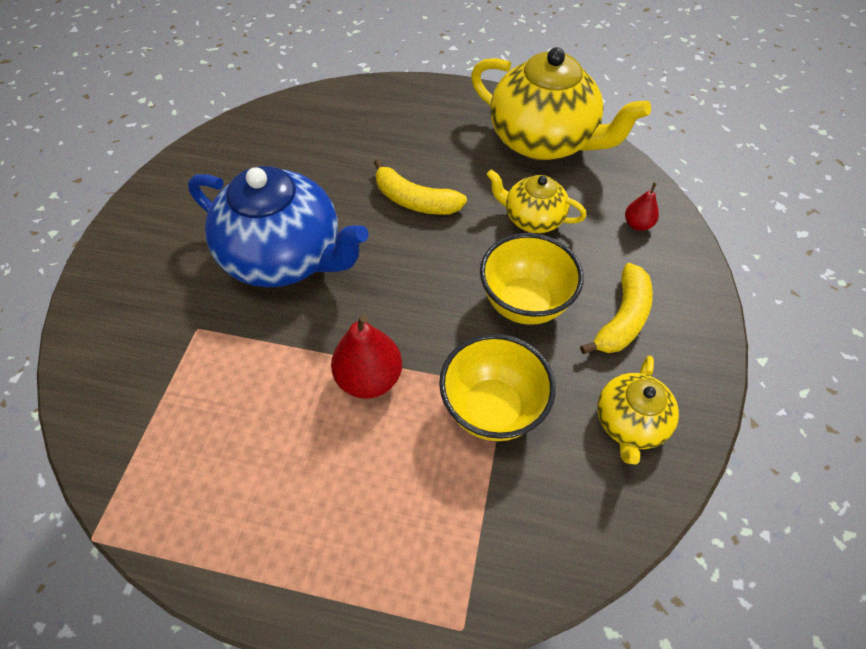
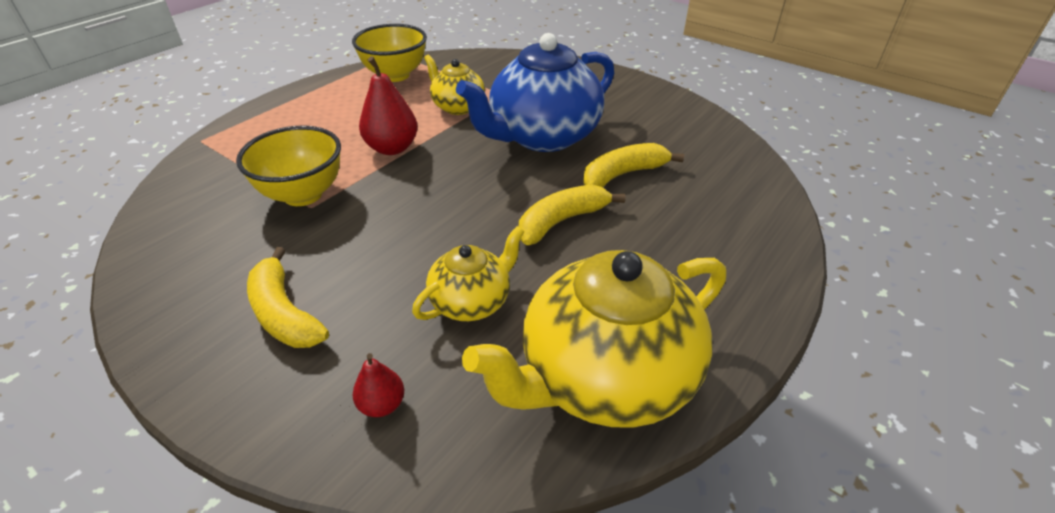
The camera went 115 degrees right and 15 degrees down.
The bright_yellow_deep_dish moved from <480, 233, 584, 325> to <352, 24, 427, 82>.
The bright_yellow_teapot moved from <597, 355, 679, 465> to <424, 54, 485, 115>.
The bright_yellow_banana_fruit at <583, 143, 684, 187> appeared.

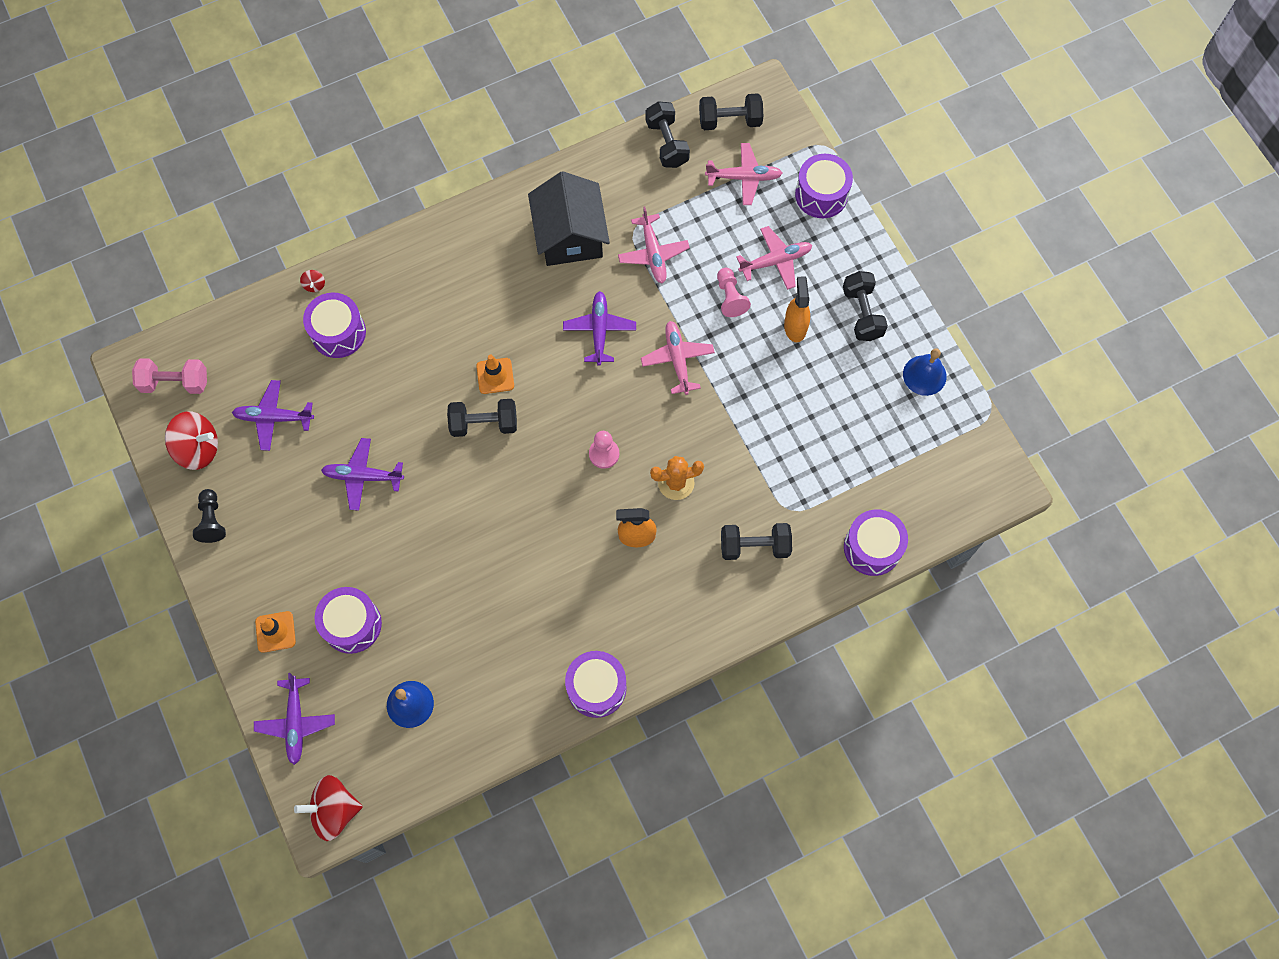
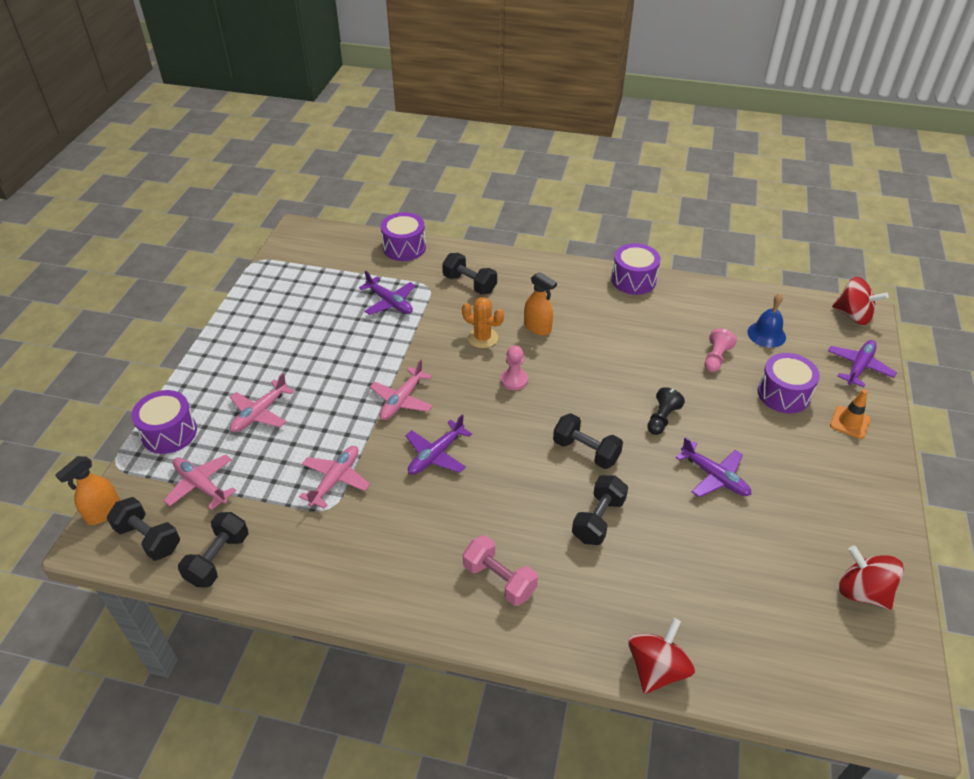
The camera went 140 degrees left and 25 degrees down.
The black_house at <528, 171, 610, 266> disappeared.
The pink_plane at <736, 226, 812, 290> turned 75 degrees counterclockwise.
The pink_chess_pawn moved from <717, 268, 751, 317> to <704, 329, 737, 372>.
The crimson_toy_top at <300, 270, 325, 292> changed to 2.31 times the size.
The black_hand_weight moved from <843, 271, 888, 341> to <572, 475, 628, 545>.
The orange-coloured_spray_bottle moved from <784, 276, 810, 342> to <55, 456, 120, 525>.
The royal_purple_toy_drum at <303, 293, 366, 358> disappeared.
The blue_hand_bell at <903, 348, 946, 396> disappeared.
The orange-coloured_traffic_cone at <476, 355, 514, 394> disappeared.
The pink_hand_weight moved from <132, 358, 207, 394> to <463, 535, 538, 606>.
The royal_purple_plane moved from <232, 380, 314, 451> to <359, 271, 415, 315>.
The black_chess_pawn moved from <193, 489, 226, 543> to <647, 387, 685, 435>.

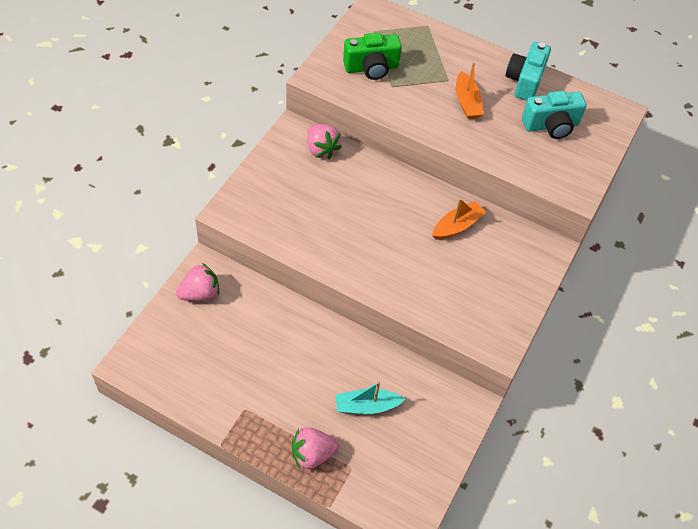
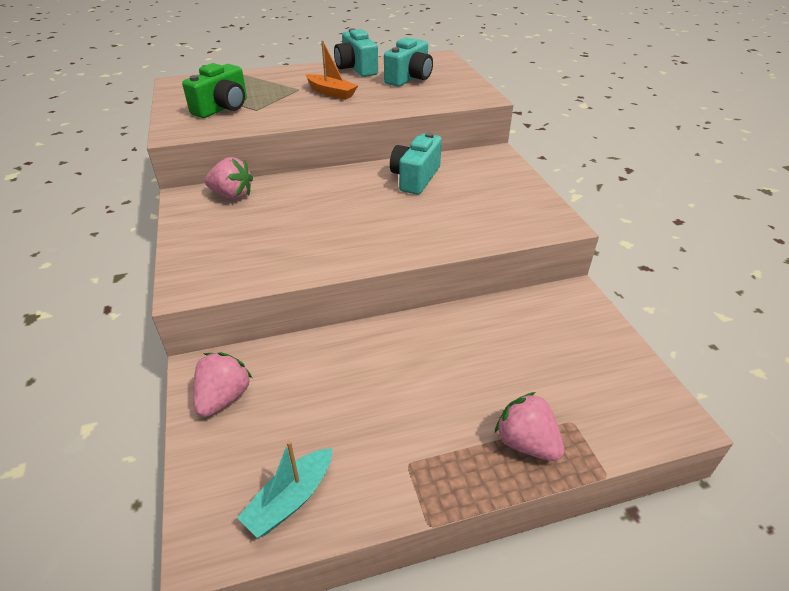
The camera went 40 degrees left and 15 degrees down.
The orange-coloured_sailboat at <432, 198, 486, 240> was replaced by the aqua_compact_camera at <390, 132, 442, 195>.
The aqua_sailboat moved from <336, 381, 405, 414> to <238, 440, 332, 538>.
The pink_toy_strawberry at <292, 427, 339, 470> turned 105 degrees clockwise.

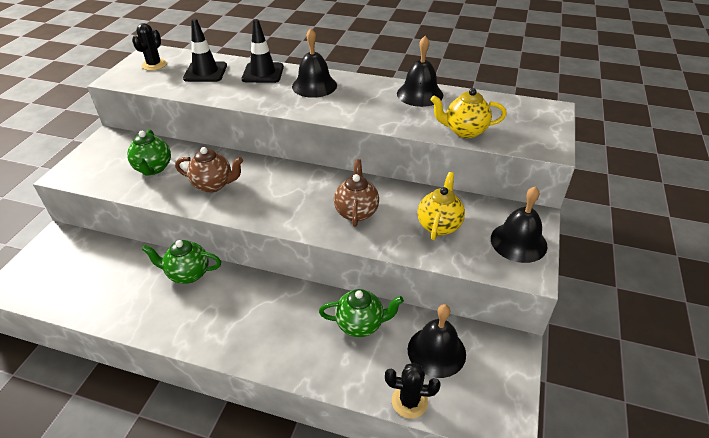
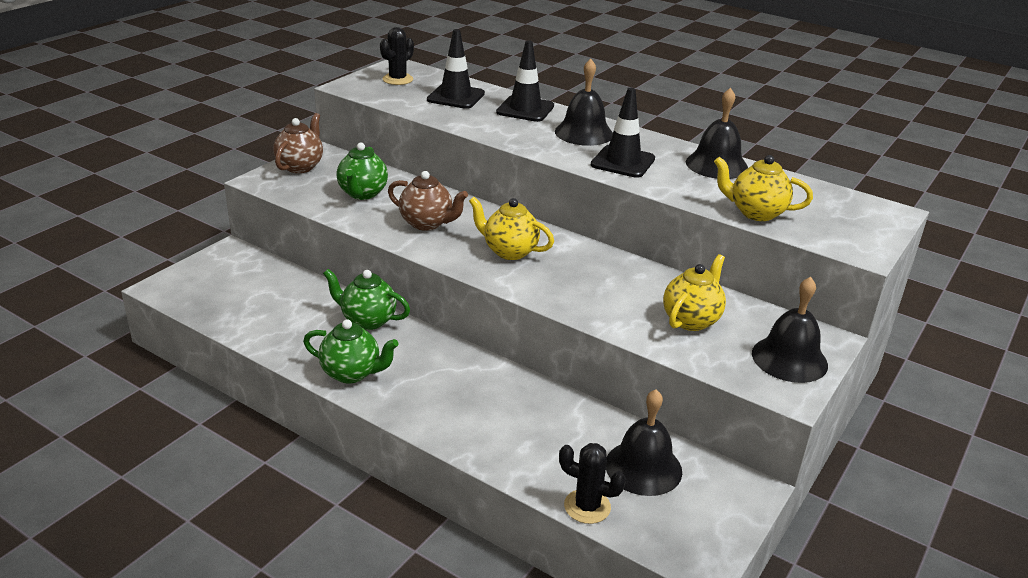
The camera went 15 degrees right and 10 degrees down.
The russet_teapot moved from <334, 159, 379, 227> to <273, 113, 323, 173>.
The green_teapot moved from <319, 289, 404, 337> to <303, 319, 398, 384>.
The black_traffic_cone at <591, 88, 655, 178> appeared.
The bright_yellow_teapot at <469, 197, 554, 260> appeared.

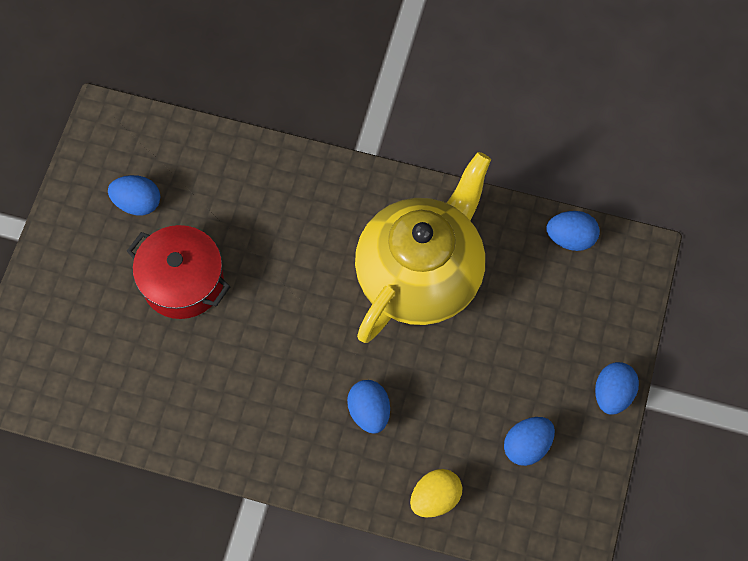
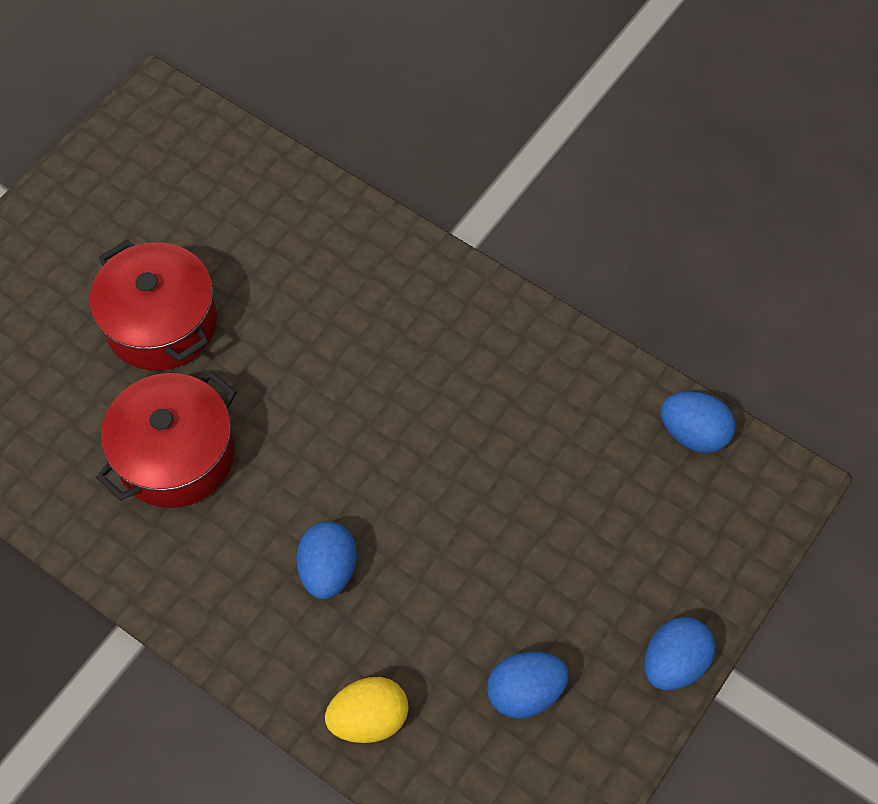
The camera went 20 degrees right and 5 degrees down.
The bright_yellow_teapot at <355, 152, 491, 343> disappeared.
The blue_egg at <108, 175, 160, 215> disappeared.
The crimson_pot at <96, 371, 237, 508> appeared.

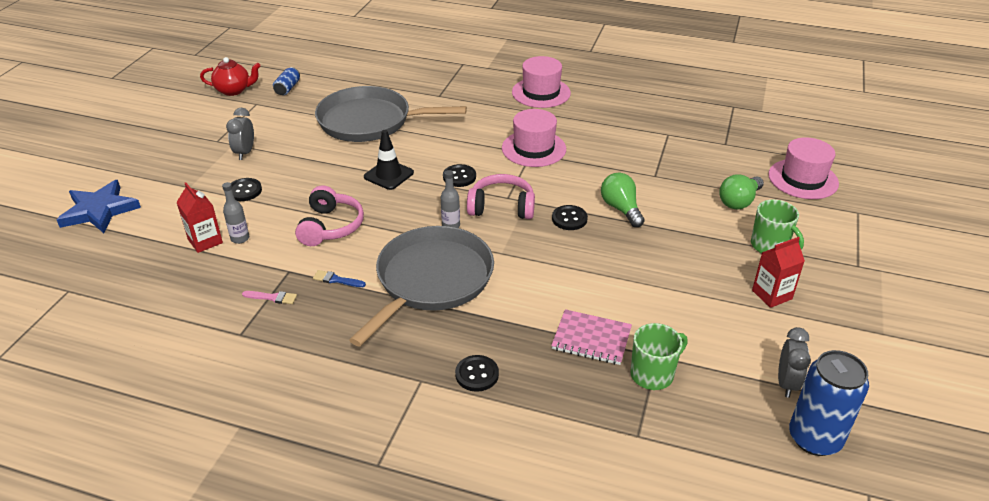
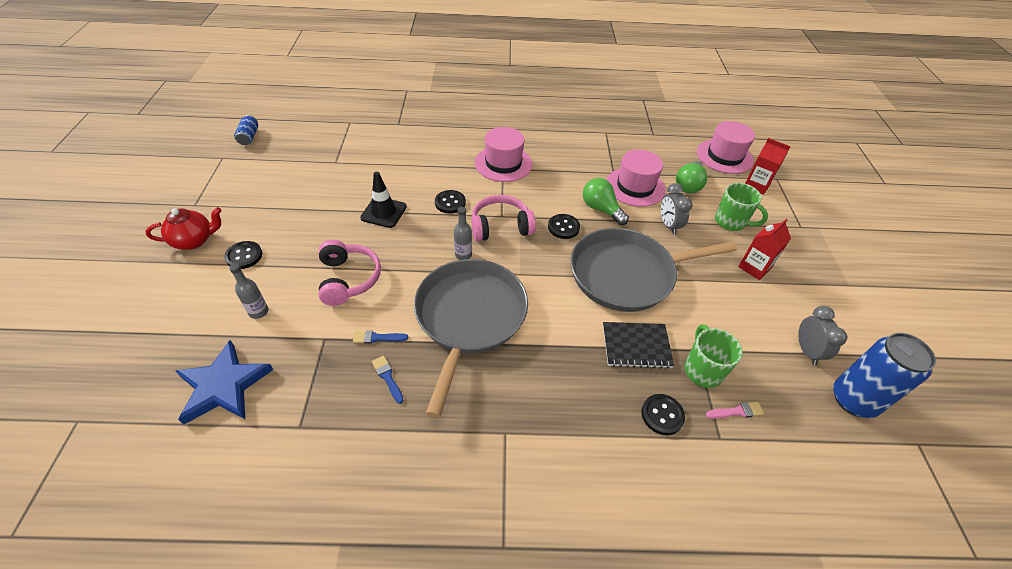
The camera went 20 degrees left and 10 degrees up.
The pink_top_hat moved from <512, 56, 571, 108> to <606, 150, 666, 207>.
The crimson_teapot moved from <200, 57, 261, 96> to <145, 207, 221, 250>.
The ash-grey_skillet moved from <315, 86, 467, 142> to <571, 228, 737, 312>.
The ash-grey_bedside_clock moved from <226, 108, 254, 160> to <661, 183, 692, 235>.
The blue_five-pointed_star moved from <57, 180, 141, 233> to <176, 340, 273, 425>.
The crimson_carton moved from <176, 183, 223, 253> to <745, 138, 791, 195>.
The pink_brush moved from <242, 291, 297, 304> to <706, 402, 764, 419>.
The pink_exercise_book at <551, 309, 632, 365> became the black_exercise_book at <603, 322, 674, 369>.
The green_coffee_mug at <630, 323, 688, 390> turned 45 degrees counterclockwise.
The black_button moved from <455, 355, 499, 392> to <641, 394, 685, 435>.
The blue_brush at <372, 356, 404, 404> appeared.

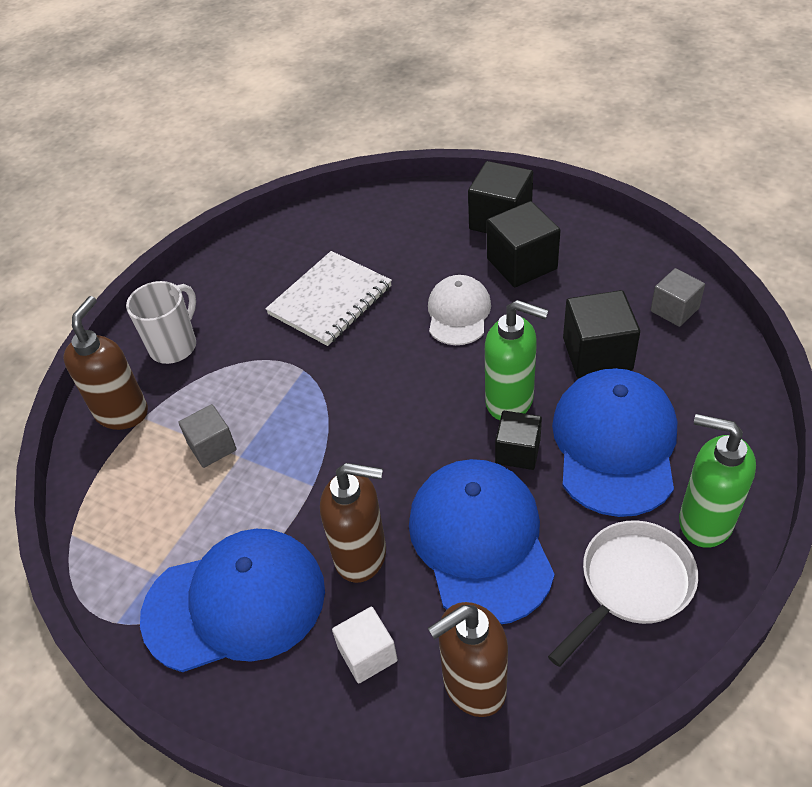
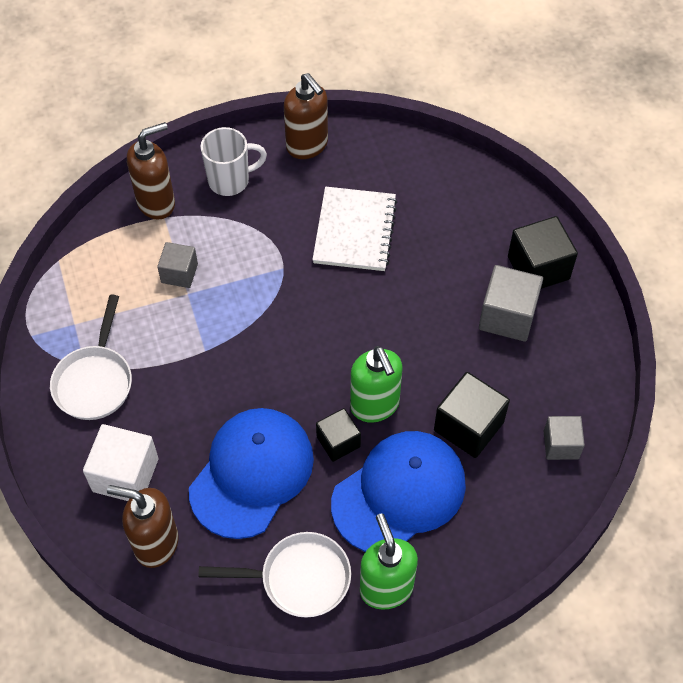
The camera went 40 degrees right and 10 degrees up.
The black_block at <487, 201, 561, 287> became the ash-grey_block at <479, 265, 543, 342>.
The white_exercise_book at <265, 251, 392, 346> turned 75 degrees counterclockwise.
The white_baseball_cap at <428, 275, 491, 345> disappeared.
The russet_pump_bottle moved from <320, 463, 386, 583> to <284, 73, 328, 159>.
The blue_baseball_cap at <140, 529, 325, 672> was replaced by the white_skillet at <50, 295, 132, 420>.
The white_block at <332, 607, 398, 684> changed to 1.58 times the size.

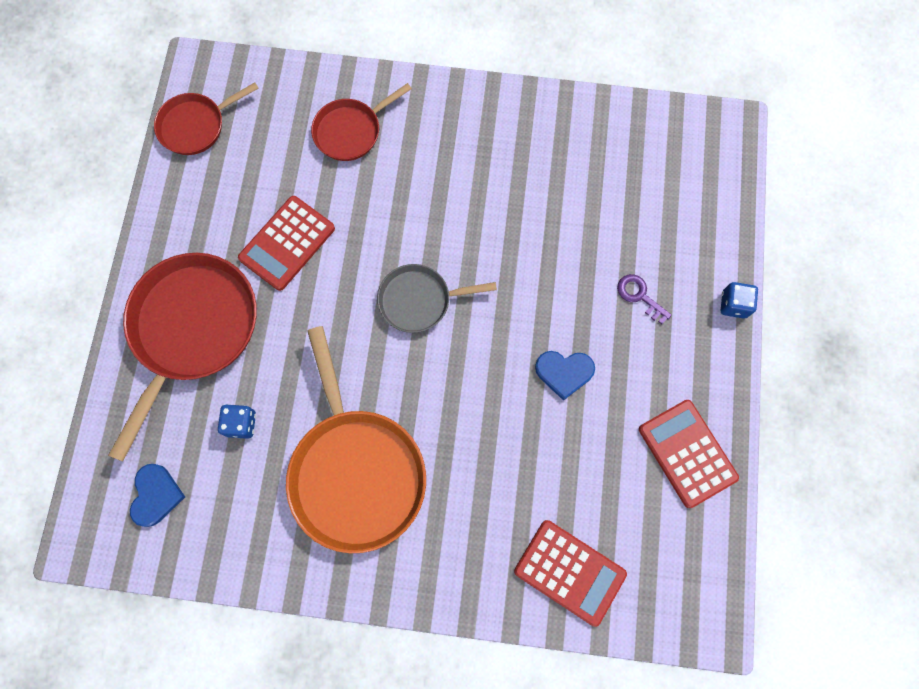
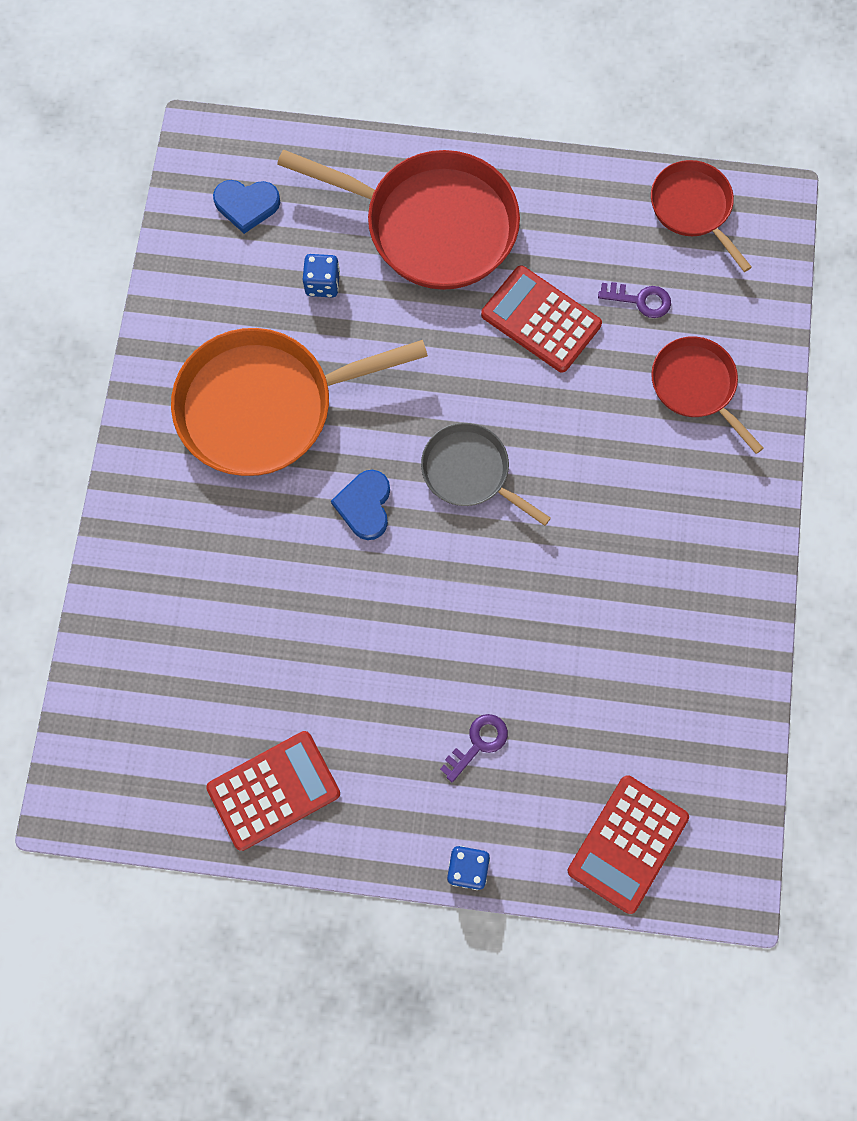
The camera went 90 degrees right and 0 degrees up.
The ash-grey_skillet at <377, 264, 497, 333> turned 45 degrees counterclockwise.
The blue_love_heart moved from <535, 351, 595, 401> to <331, 470, 390, 540>.
The crimson_adding_machine moved from <514, 520, 627, 627> to <568, 775, 689, 914>.
The royal_purple_latchkey at <598, 282, 671, 318> appeared.

